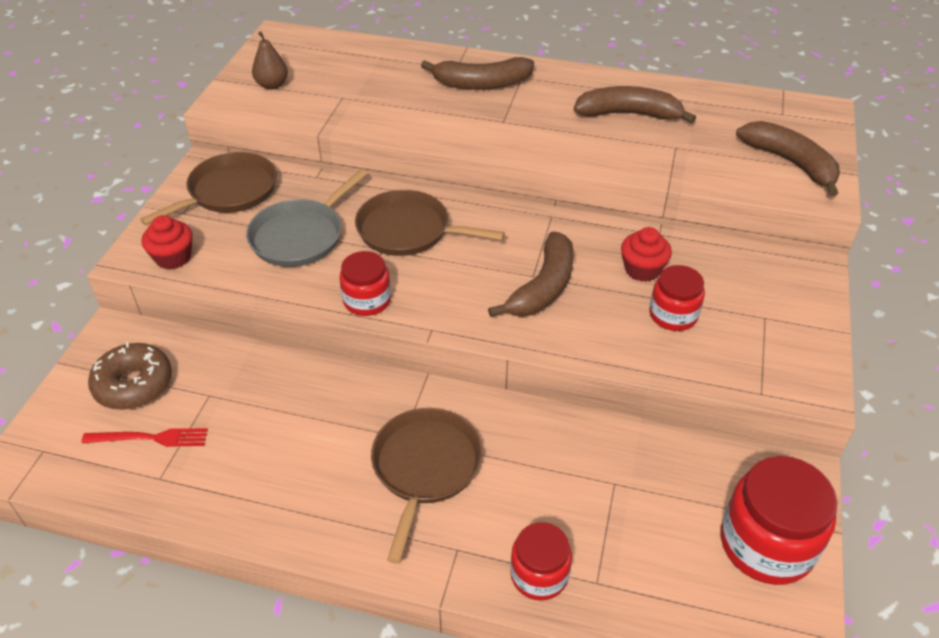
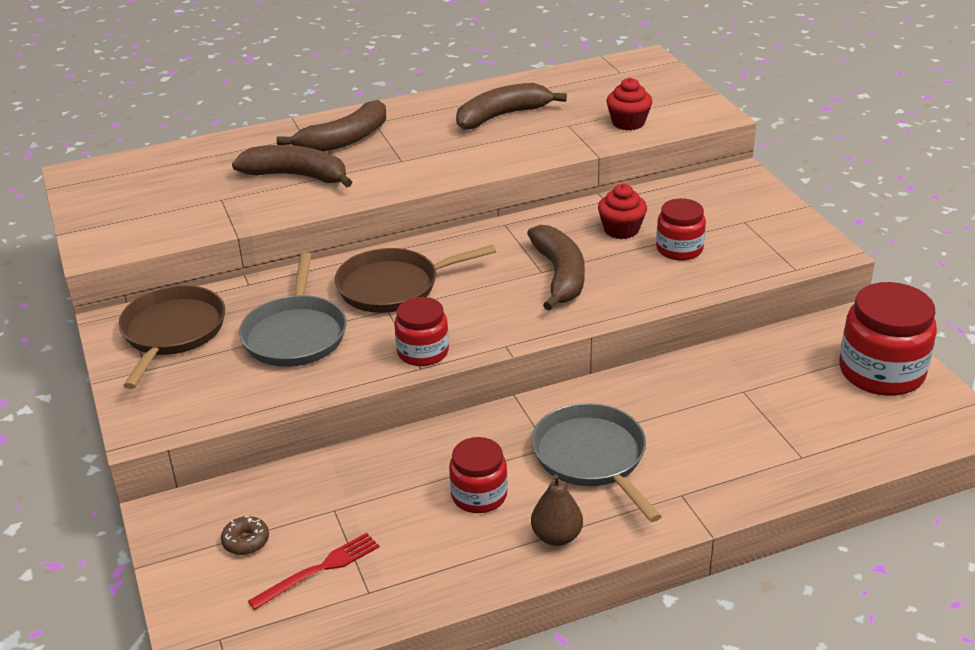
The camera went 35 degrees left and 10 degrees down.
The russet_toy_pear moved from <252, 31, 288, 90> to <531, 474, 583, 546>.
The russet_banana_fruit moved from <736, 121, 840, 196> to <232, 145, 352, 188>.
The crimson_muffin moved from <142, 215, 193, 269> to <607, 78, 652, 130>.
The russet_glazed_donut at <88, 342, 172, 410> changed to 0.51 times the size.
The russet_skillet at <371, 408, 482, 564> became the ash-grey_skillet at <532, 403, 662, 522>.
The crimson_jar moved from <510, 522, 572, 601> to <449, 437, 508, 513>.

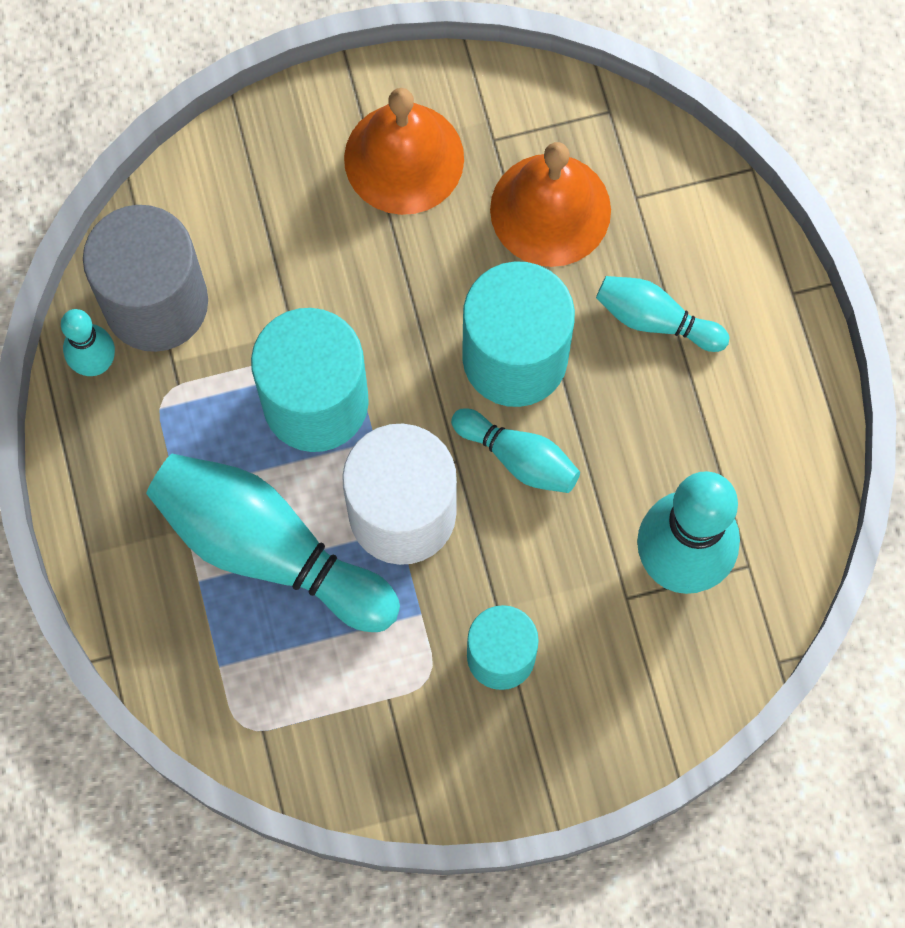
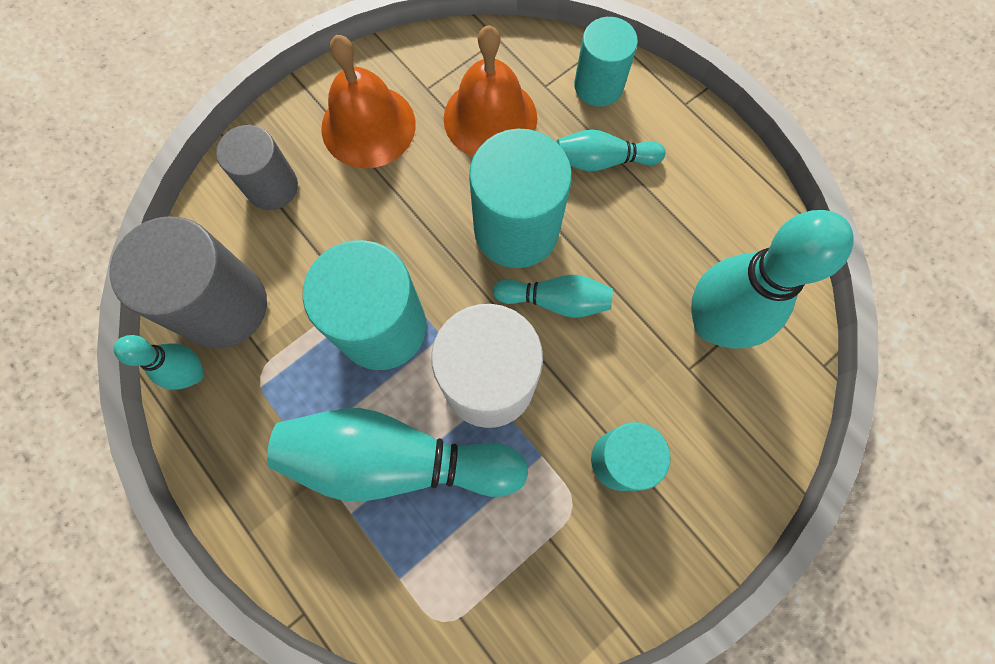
The camera went 25 degrees left and 0 degrees up.
The aqua_cylinder_shape at <574, 17, 638, 106> appeared.
The ash-grey_cylinder_shape at <216, 125, 298, 210> appeared.

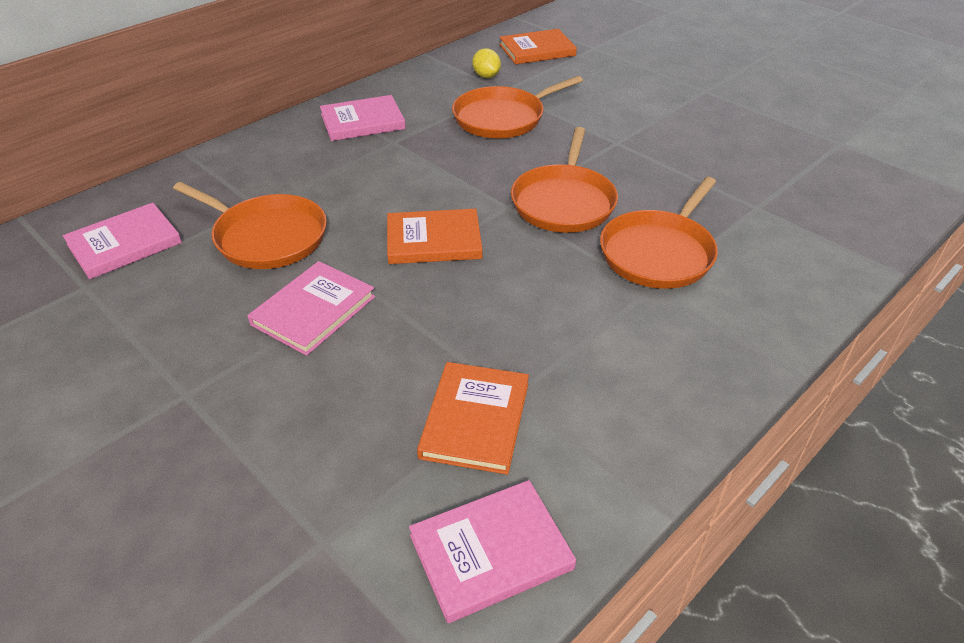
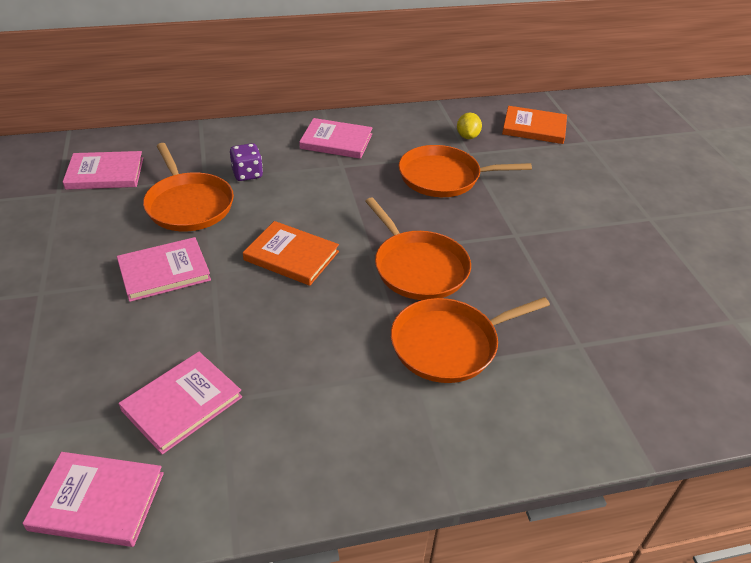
The camera went 30 degrees right and 0 degrees up.
The orange-coloured_skillet at <511, 127, 618, 233> turned 75 degrees counterclockwise.
The orange-coloured_hardback at <417, 362, 529, 475> became the pink_hardback at <118, 352, 242, 454>.
The royal_purple_game_die at <230, 143, 263, 181> appeared.

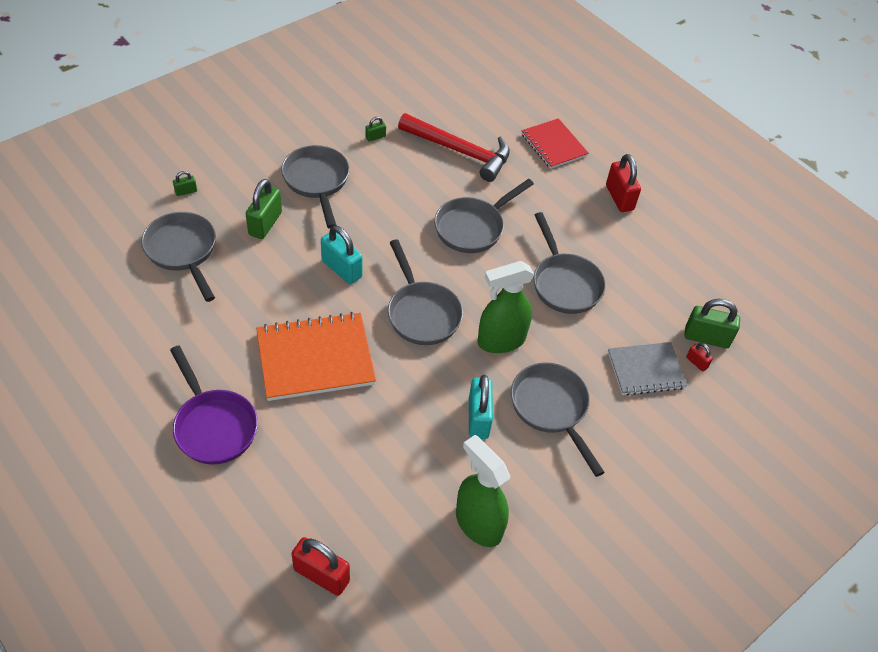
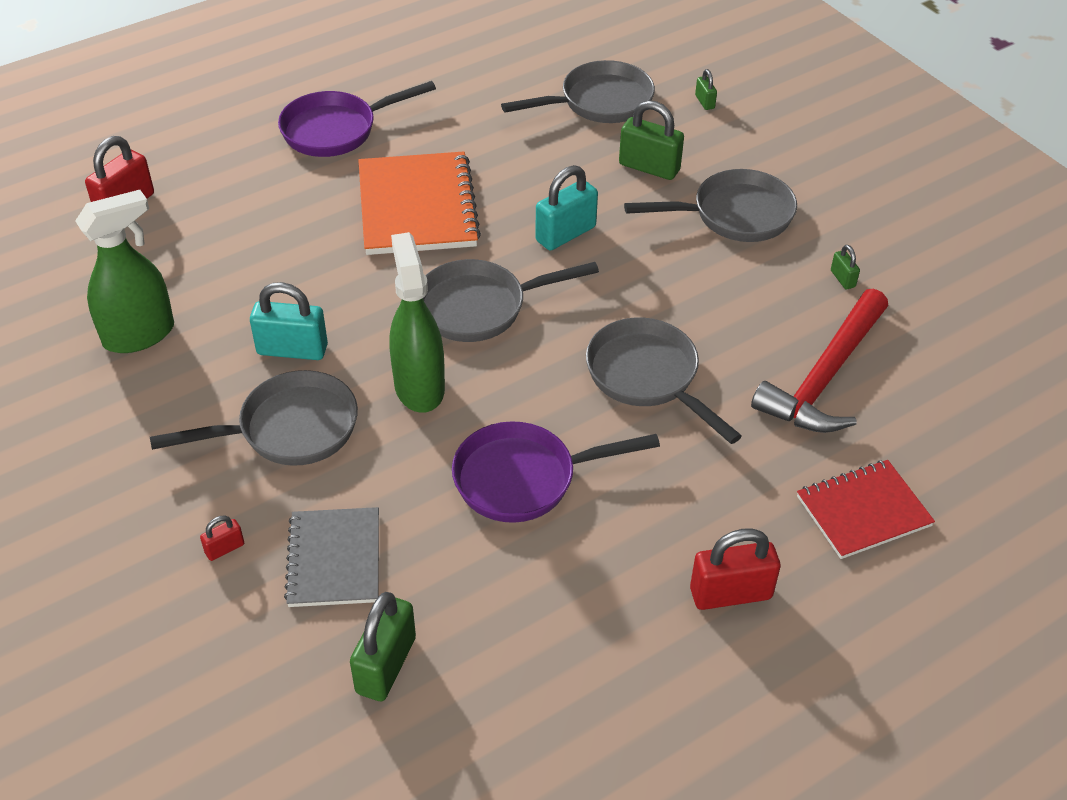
The camera went 100 degrees right and 5 degrees down.
The ash-grey_skillet at <533, 212, 606, 314> became the royal_purple_skillet at <452, 421, 660, 523>.
The crimson_small_lock moved from <686, 343, 713, 371> to <200, 516, 244, 561>.

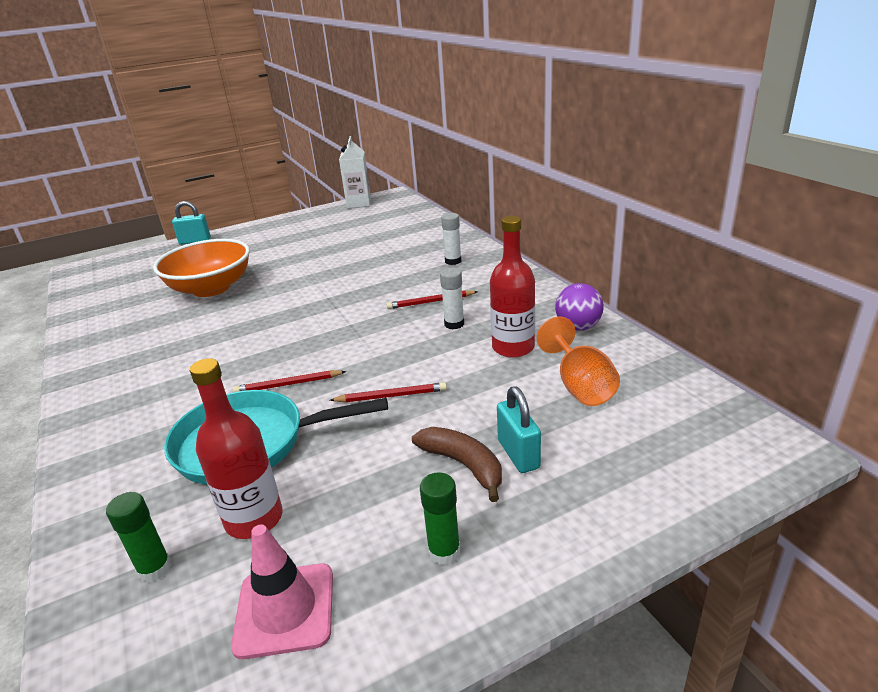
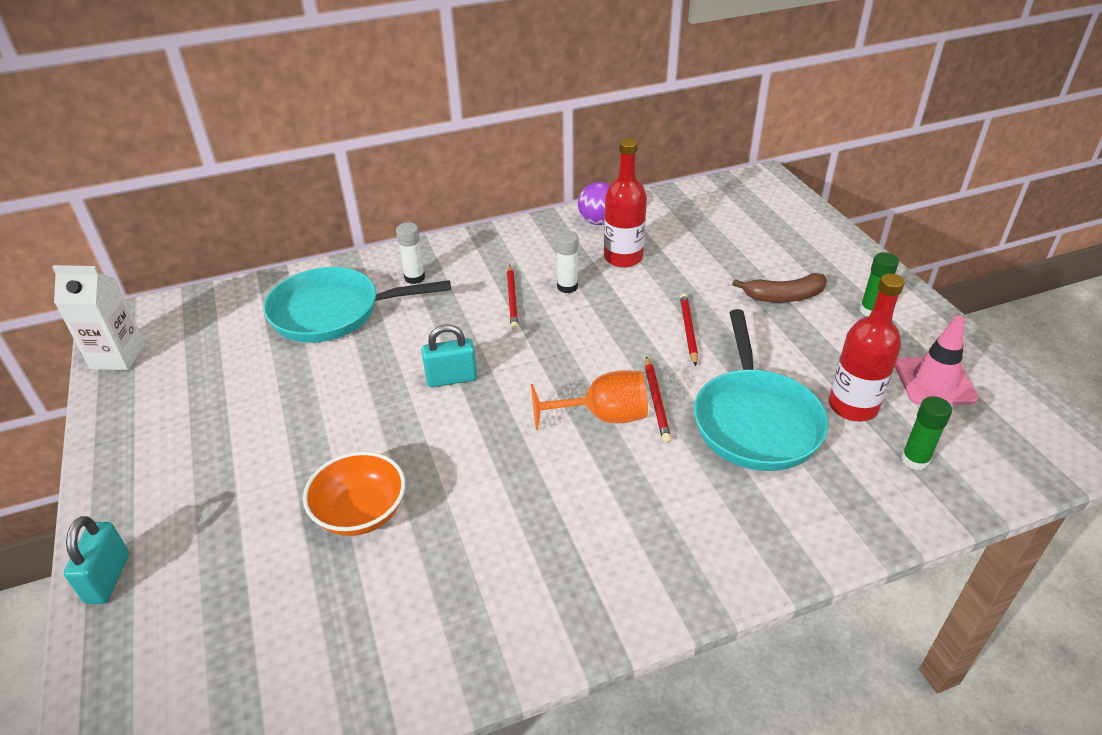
The camera went 85 degrees left and 10 degrees up.
The orange-coloured_deep_dish at <153, 239, 250, 297> changed to 0.66 times the size.
The orange-coloured_goblet moved from <537, 317, 620, 406> to <531, 370, 648, 430>.
The aqua_small_lock moved from <497, 386, 541, 473> to <422, 325, 477, 387>.
The russet_banana_fruit at <412, 427, 502, 502> turned 150 degrees counterclockwise.
The aqua_skillet at <263, 267, 451, 342> appeared.

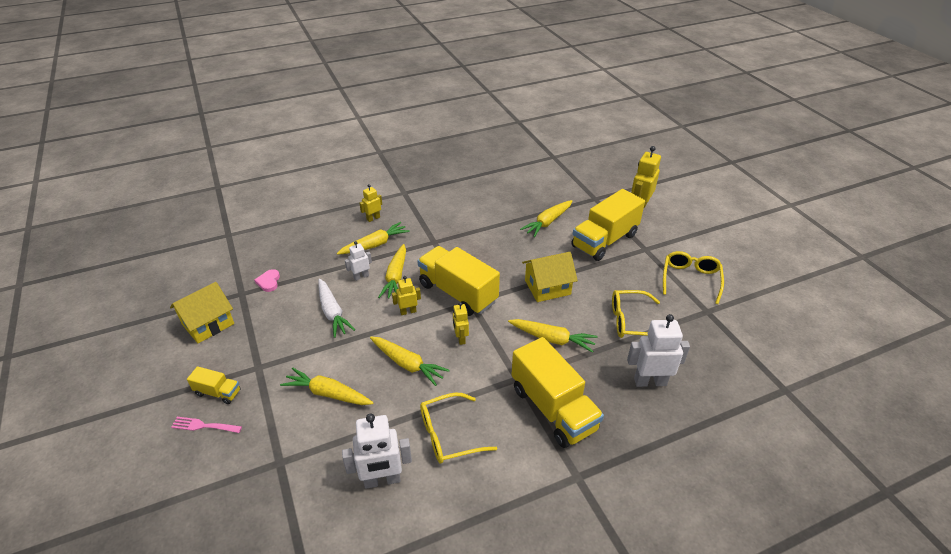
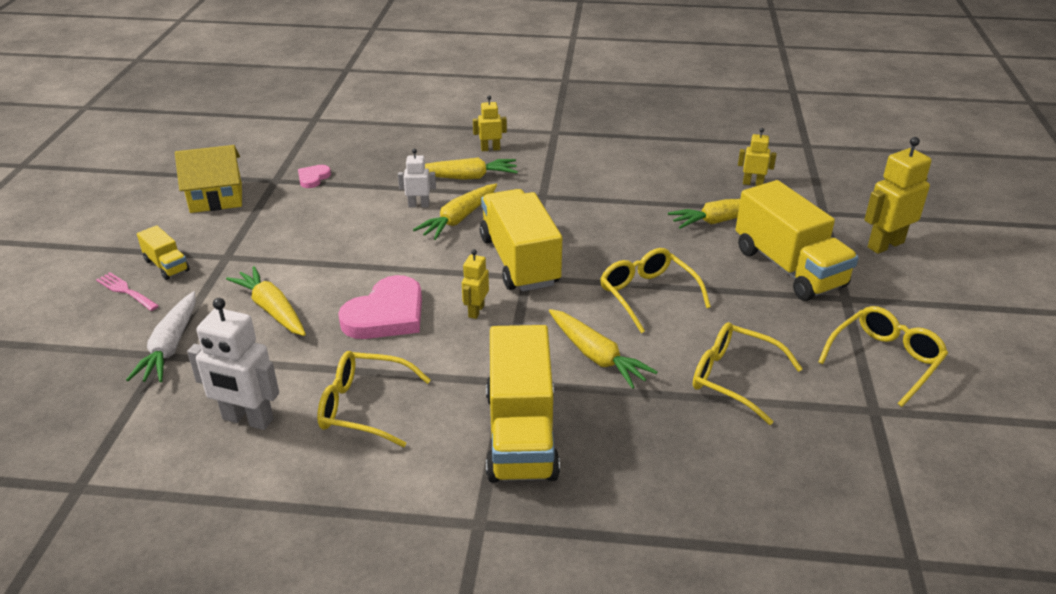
The camera went 30 degrees right and 5 degrees down.
The bright_yellow_lorry at <571, 189, 645, 261> turned 105 degrees counterclockwise.
The bright_yellow_house at <522, 252, 578, 302> was replaced by the bright_yellow_glasses at <600, 248, 711, 333>.
The bright_yellow_robot_figure moved from <392, 276, 421, 315> to <738, 128, 776, 186>.
The white_toy_carrot moved from <318, 279, 355, 338> to <126, 291, 196, 382>.
The white_robot_figure at <627, 314, 690, 387> disappeared.
The bright_yellow_toy_carrot at <370, 337, 450, 386> was replaced by the pink_love_heart at <338, 275, 422, 339>.

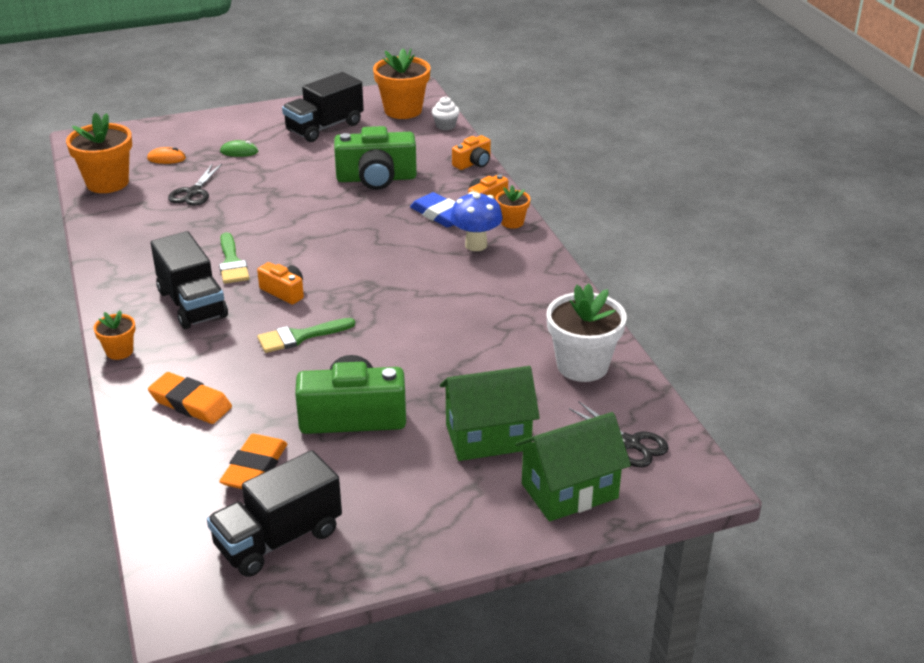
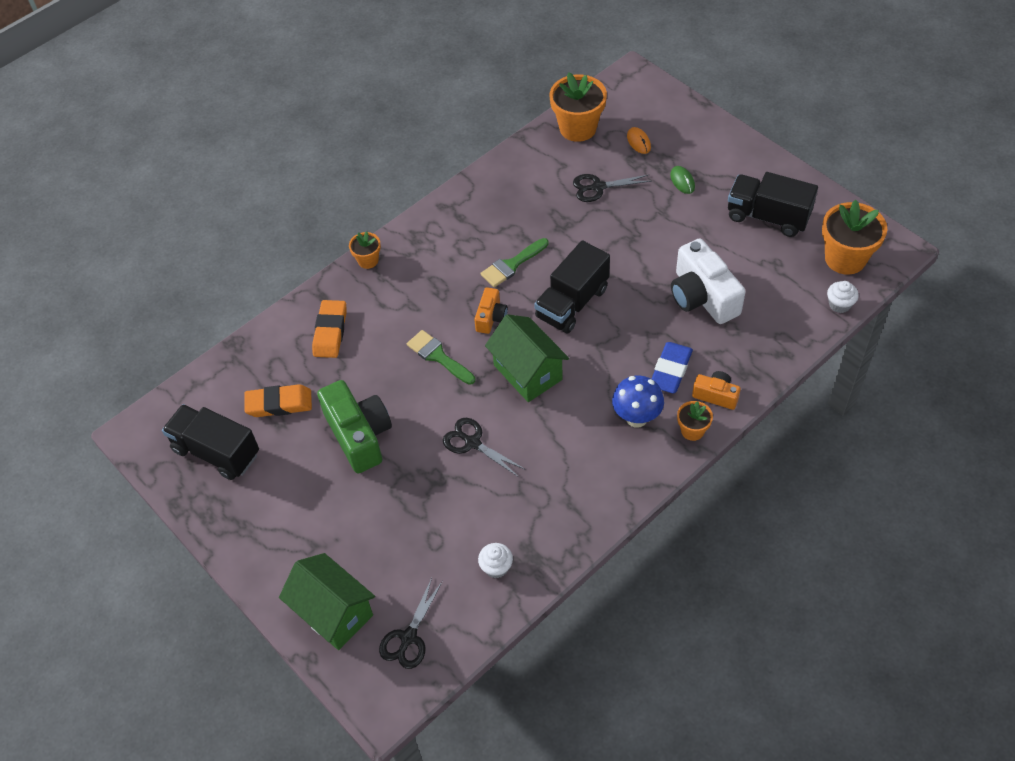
The camera went 70 degrees right and 20 degrees up.
The green_compact_camera at <334, 126, 417, 190> became the white_compact_camera at <671, 238, 746, 324>.
The orange-coloured_compact_camera at <452, 135, 491, 170> disappeared.
The black_lorry moved from <151, 231, 228, 329> to <534, 240, 610, 334>.
The white_plant_pot at <547, 283, 626, 382> was replaced by the white_muffin at <478, 543, 513, 578>.
The green_house moved from <440, 366, 540, 461> to <485, 314, 569, 402>.
The black_scissors at <443, 418, 524, 476> appeared.

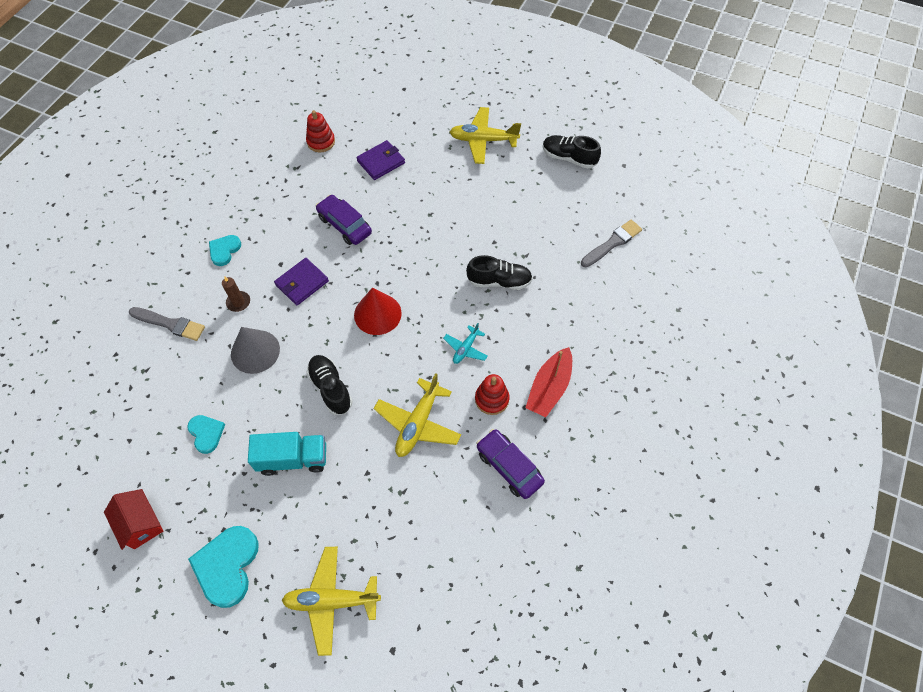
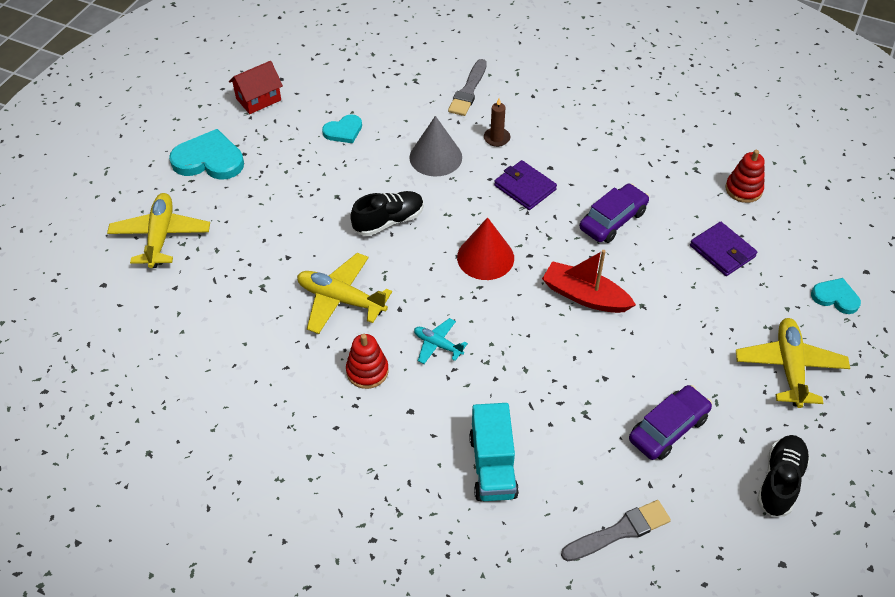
The camera went 90 degrees right and 10 degrees down.
The ash-grey_brush at <581, 220, 642, 267> turned 75 degrees counterclockwise.
The aqua_love_heart moved from <209, 235, 241, 266> to <811, 278, 861, 314>.
The black_shoe at <466, 255, 533, 290> disappeared.
The crimson_sailboat moved from <526, 347, 572, 417> to <542, 250, 636, 313>.
The royal_purple_car moved from <476, 429, 545, 499> to <629, 385, 712, 460>.
The aqua_lorry moved from <248, 432, 326, 476> to <469, 403, 519, 501>.

